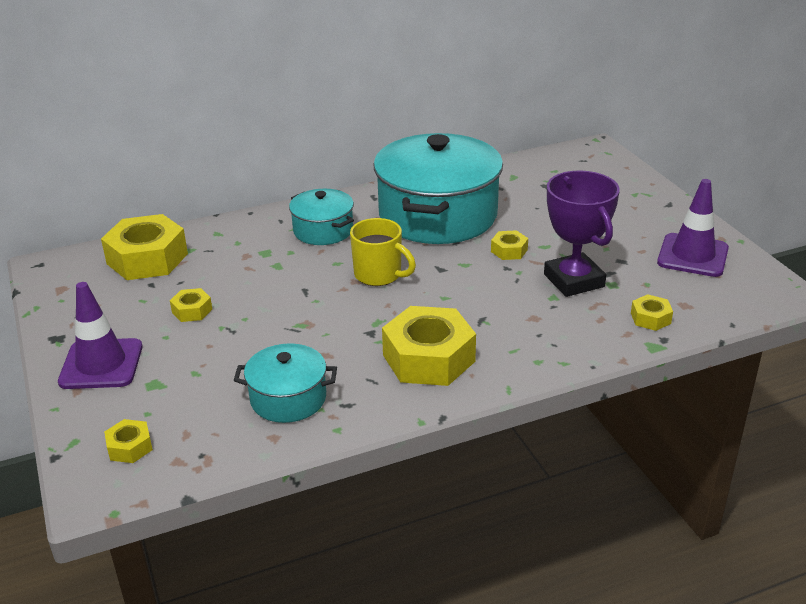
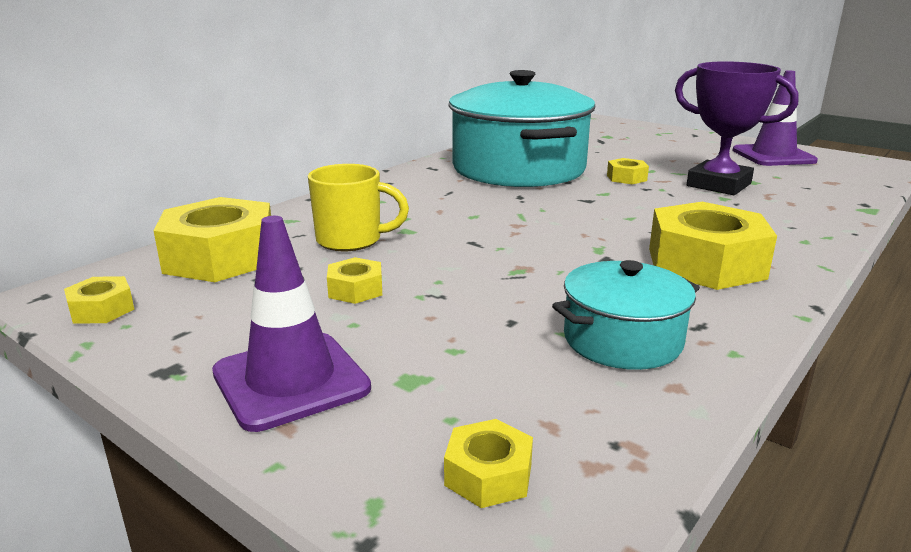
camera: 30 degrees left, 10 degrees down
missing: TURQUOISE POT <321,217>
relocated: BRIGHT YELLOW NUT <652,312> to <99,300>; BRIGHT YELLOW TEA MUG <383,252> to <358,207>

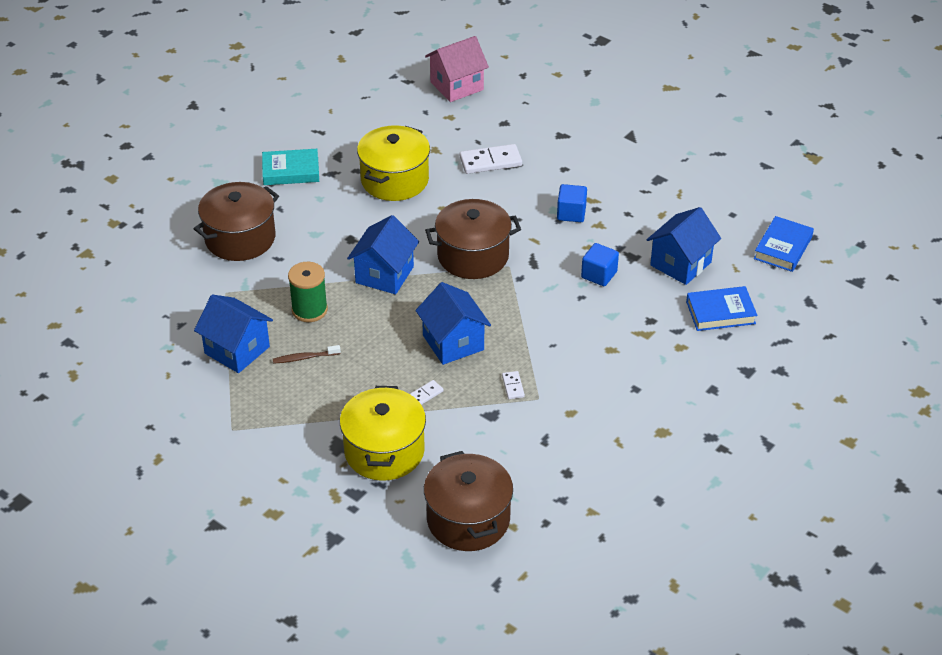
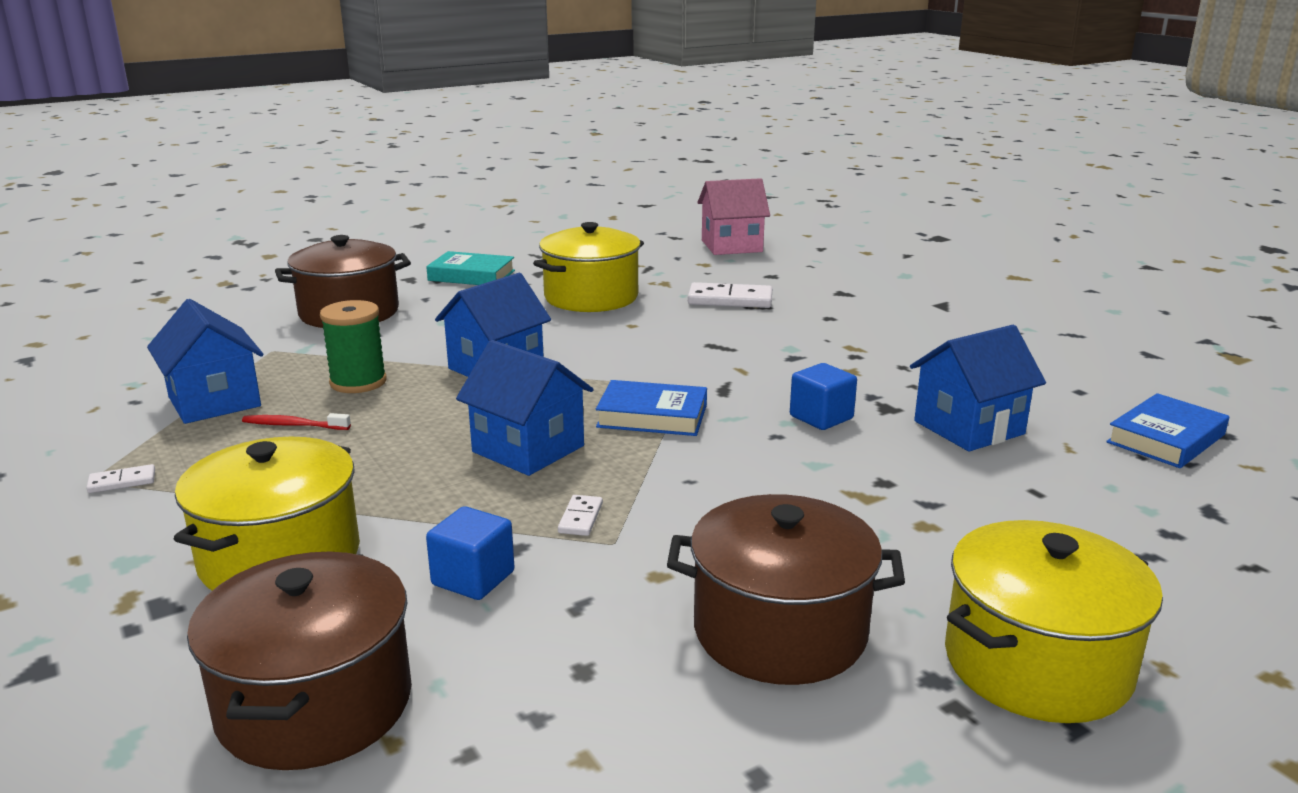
camera: 20 degrees right, 20 degrees down
appeared: BRIGHT YELLOW POT <1054,621>
relocated: SNOW-WHITE DOMINO PIECE <427,392> to <120,478>; COBALT BLOCK <572,203> to <470,553>; COBALT BOOK <721,308> to <651,408>; DARK BROWN POT <473,239> to <786,589>
colour: DARK BROWN TOOTHBRUSH <307,354> to RED TOOTHBRUSH <296,421>
spun: COBALT COTTAGE <453,323> = <525,408> 45 degrees counterclockwise

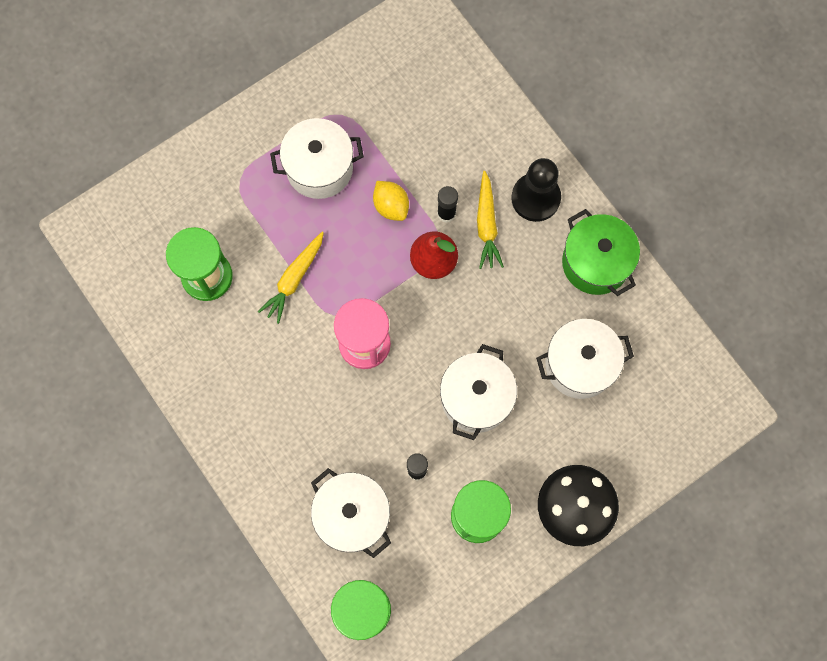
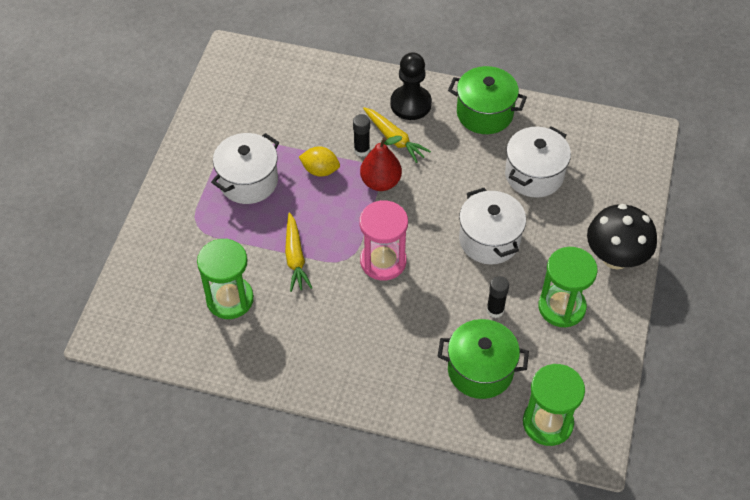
camera: 40 degrees left, 20 degrees down
colour: SNOW-WHITE POT <351,513> to GREEN POT <483,359>

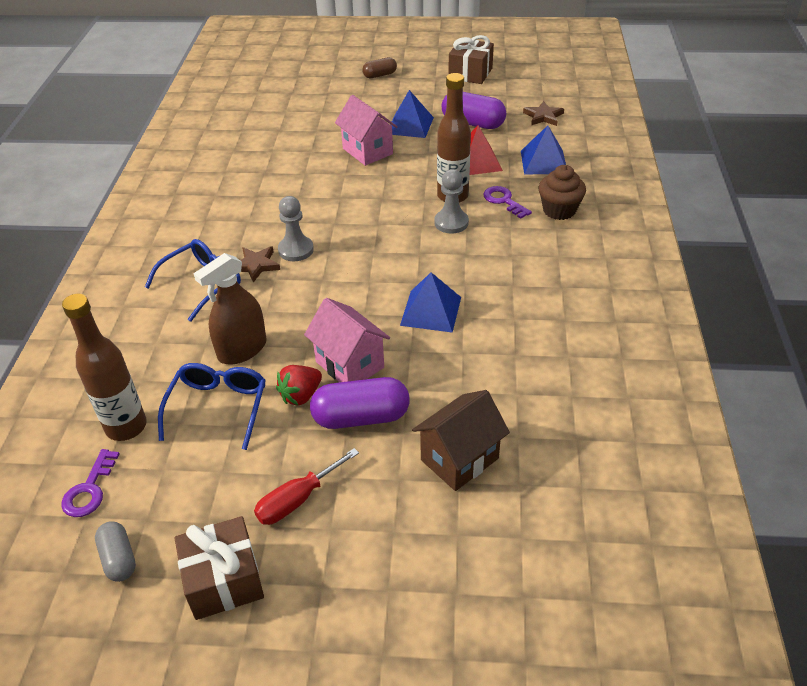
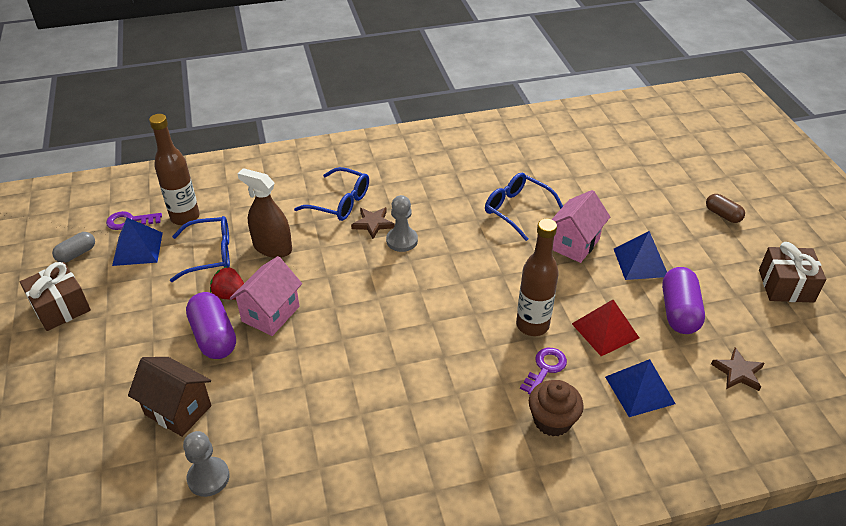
camera: 70 degrees right, 0 degrees up
missing: RED FLAT SCREWDRIVER <306,486>
appeared: COBALT GLASSES <524,207>
relocated: COBALT SOLID PYRAMID <430,302> to <137,242>; GREY PAWN <451,201> to <206,464>

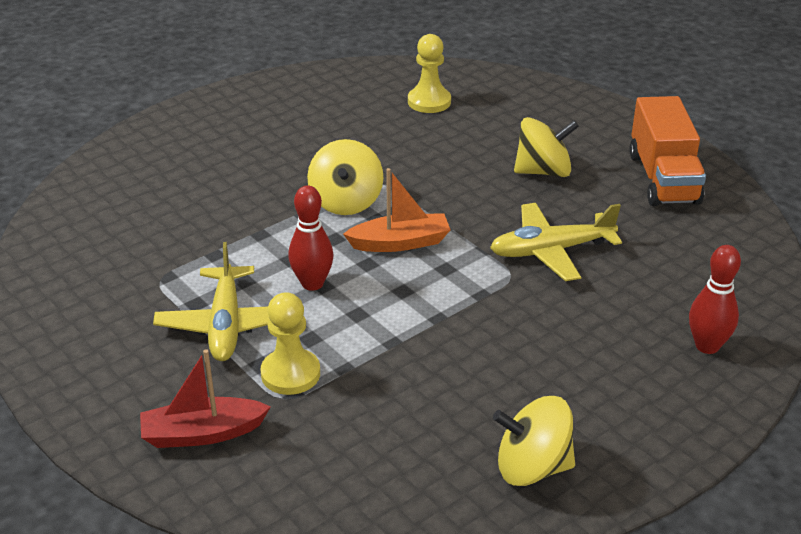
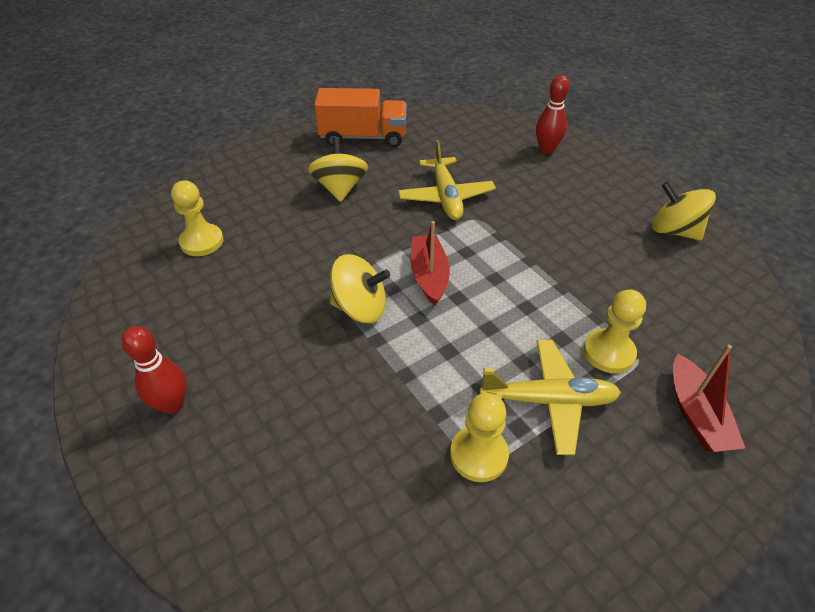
camera: 85 degrees left, 10 degrees up
appeared: BRIGHT YELLOW PAWN <479,437>
relocated: RED BOWLING PIN <311,238> to <154,370>
colour: BRIGHT ORANGE TOY BOAT <397,210> to RED TOY BOAT <430,263>
spun: BRIGHT YELLOW WHIRLIGIG <534,441> = <684,210> 120 degrees clockwise

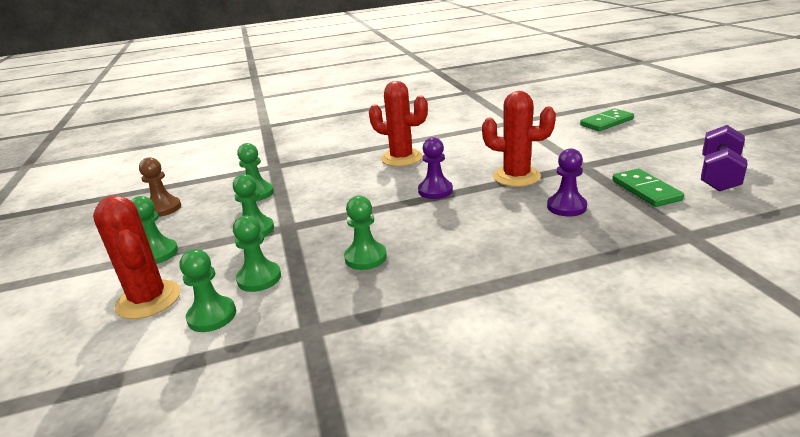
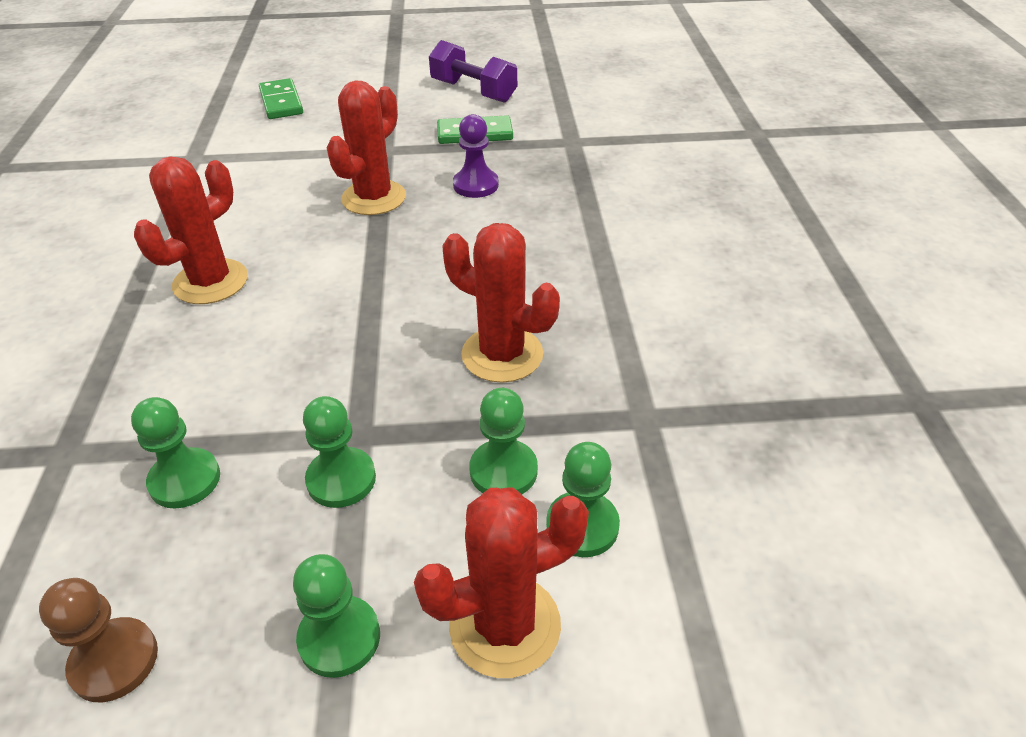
camera: 80 degrees left, 15 degrees up
missing: ROYAL PURPLE PAWN <435,168>
exchanged: GREEN PAWN <365,233> to RED CACTUS <501,303>

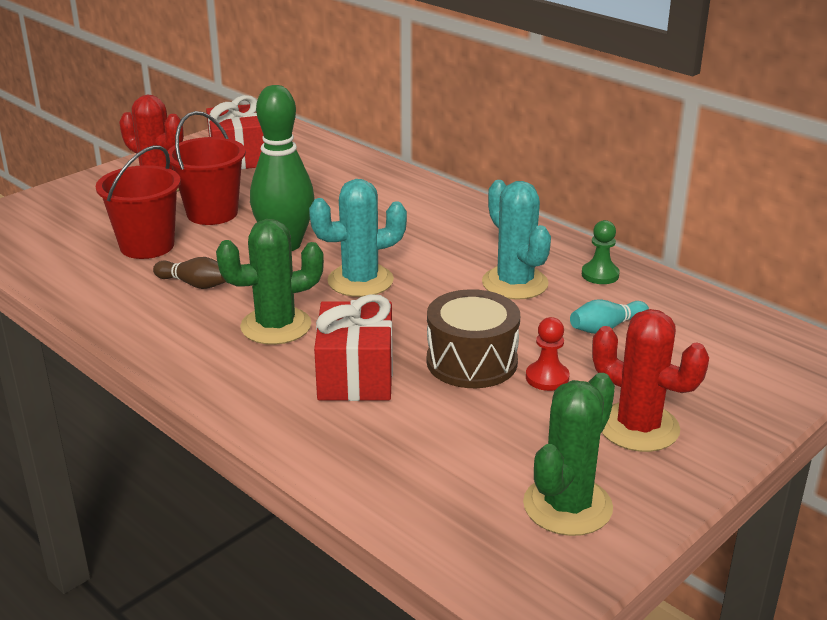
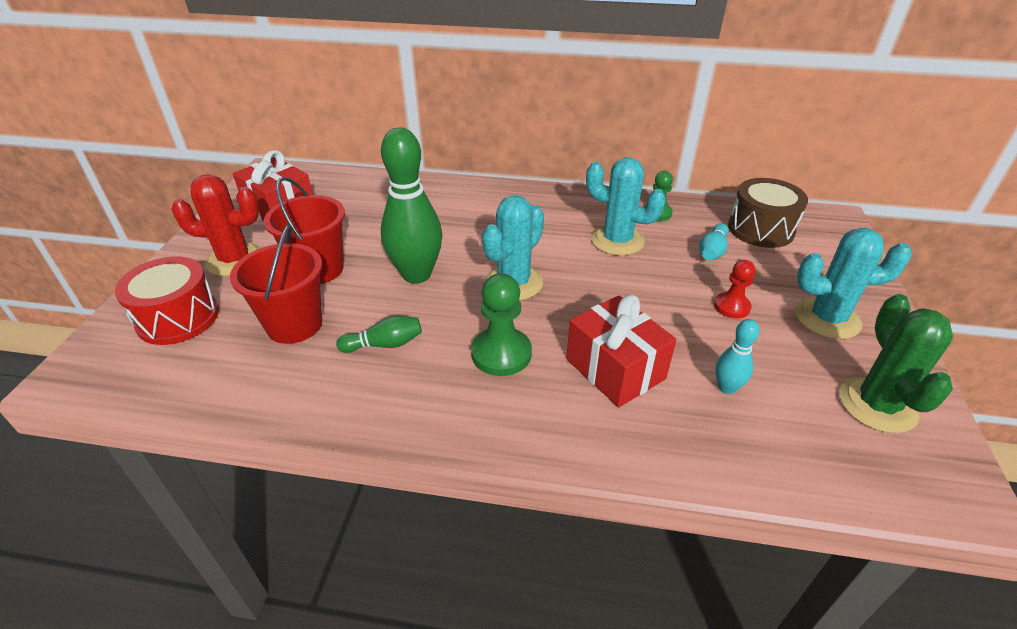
camera: 35 degrees left, 10 degrees up
appeared: RED DRUM <167,301>; TURQUOISE BOWLING PIN <737,356>
relocated: DARK BROWN DRUM <473,338> to <768,213>
exchanged: GREEN CACTUS <270,282> to GREEN PAWN <501,324>
colour: DARK BROWN BOWLING PIN <189,273> to GREEN BOWLING PIN <379,334>; RED CACTUS <650,380> to TURQUOISE CACTUS <853,283>

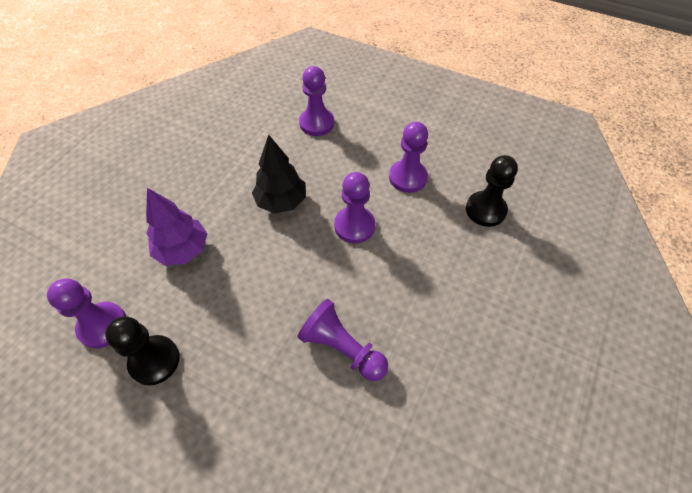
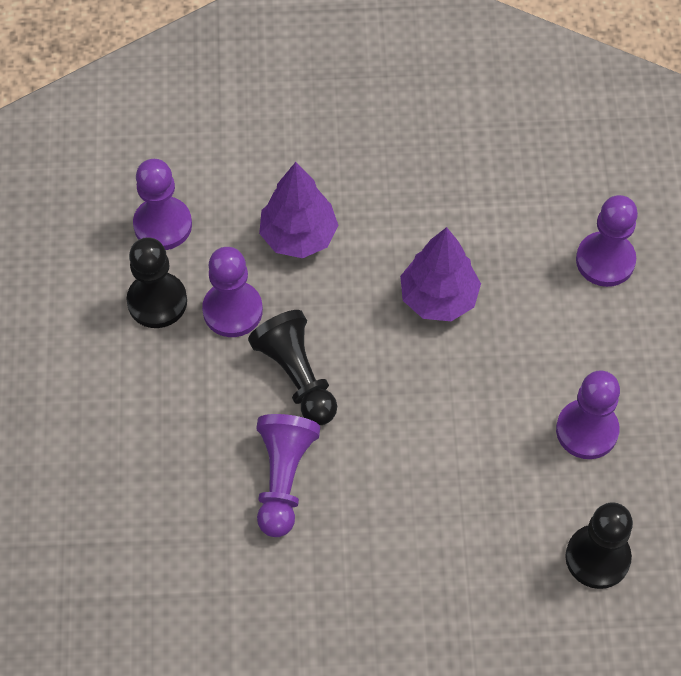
camera: 60 degrees right, 5 degrees up
appeared: EBONY PAWN <292,367>
relocated: ROYAL PURPLE PAWN <355,207> to <232,292>
colour: EBONY TREE <279,174> to ROYAL PURPLE TREE <440,274>

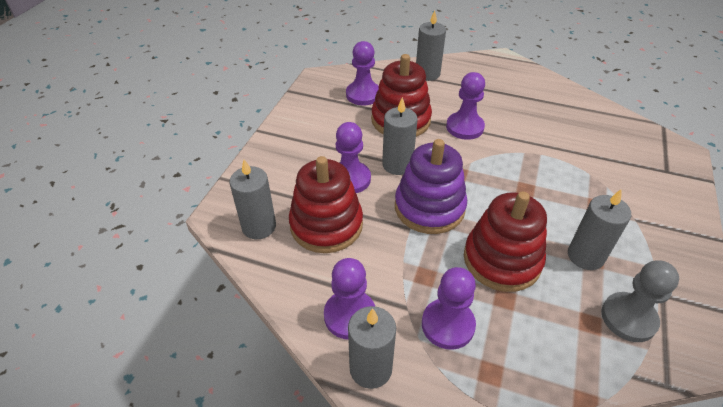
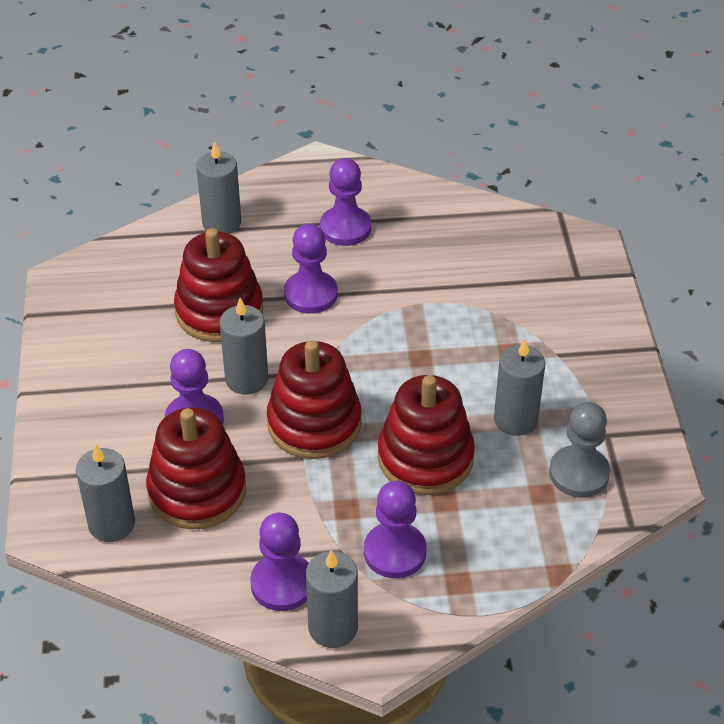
camera: 25 degrees left, 0 degrees up
relocated: ROYAL PURPLE PAWN <362,73> to <345,202>
colour: ROYAL PURPLE RING STACKER <431,186> to RED RING STACKER <314,399>

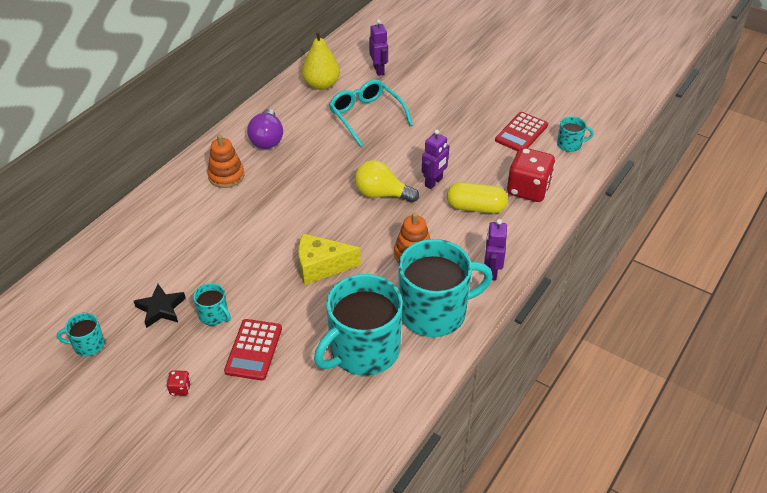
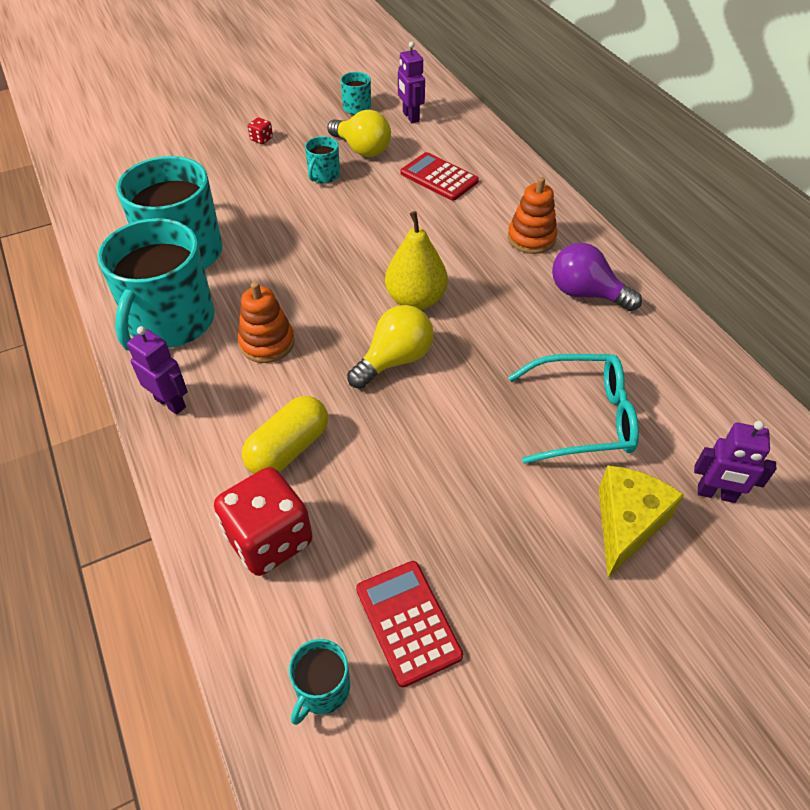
camera: 120 degrees right, 5 degrees up
relocated: BRIGHT YELLOW PEAR FRUIT <321,60> to <416,260>; ROYAL PURPLE ROBOT <435,159> to <411,82>; RED CALCULATOR <253,350> to <439,176>; BRIGHT YELLOW CHEESE WEDGE <329,259> to <641,521>
exchanged: EBONY STAR SHAPE <160,306> to BRIGHT YELLOW BULB <359,133>
spun: TURQUOISE TEA MUG <212,304> = <322,159> 45 degrees counterclockwise

